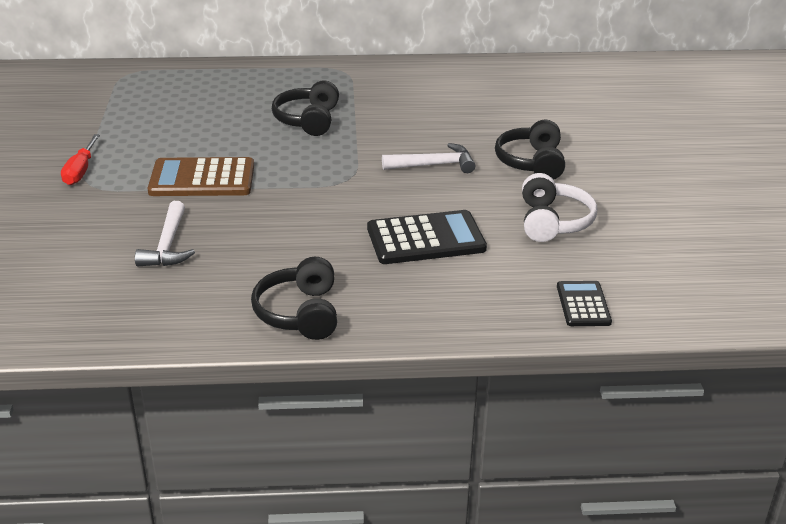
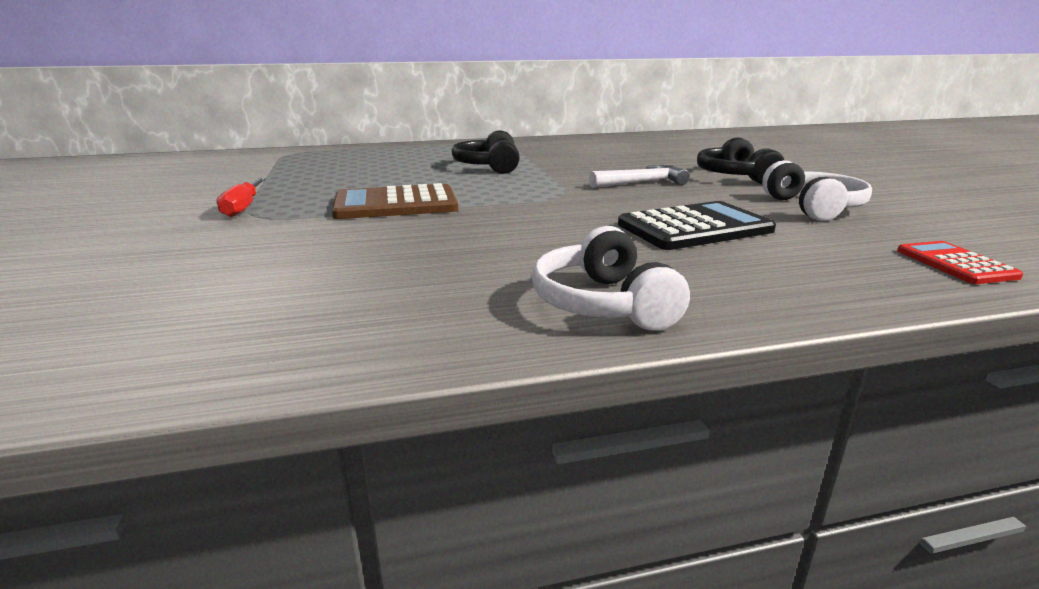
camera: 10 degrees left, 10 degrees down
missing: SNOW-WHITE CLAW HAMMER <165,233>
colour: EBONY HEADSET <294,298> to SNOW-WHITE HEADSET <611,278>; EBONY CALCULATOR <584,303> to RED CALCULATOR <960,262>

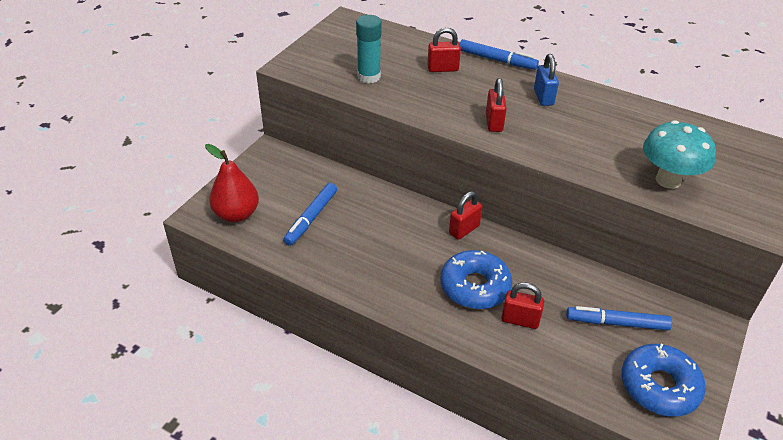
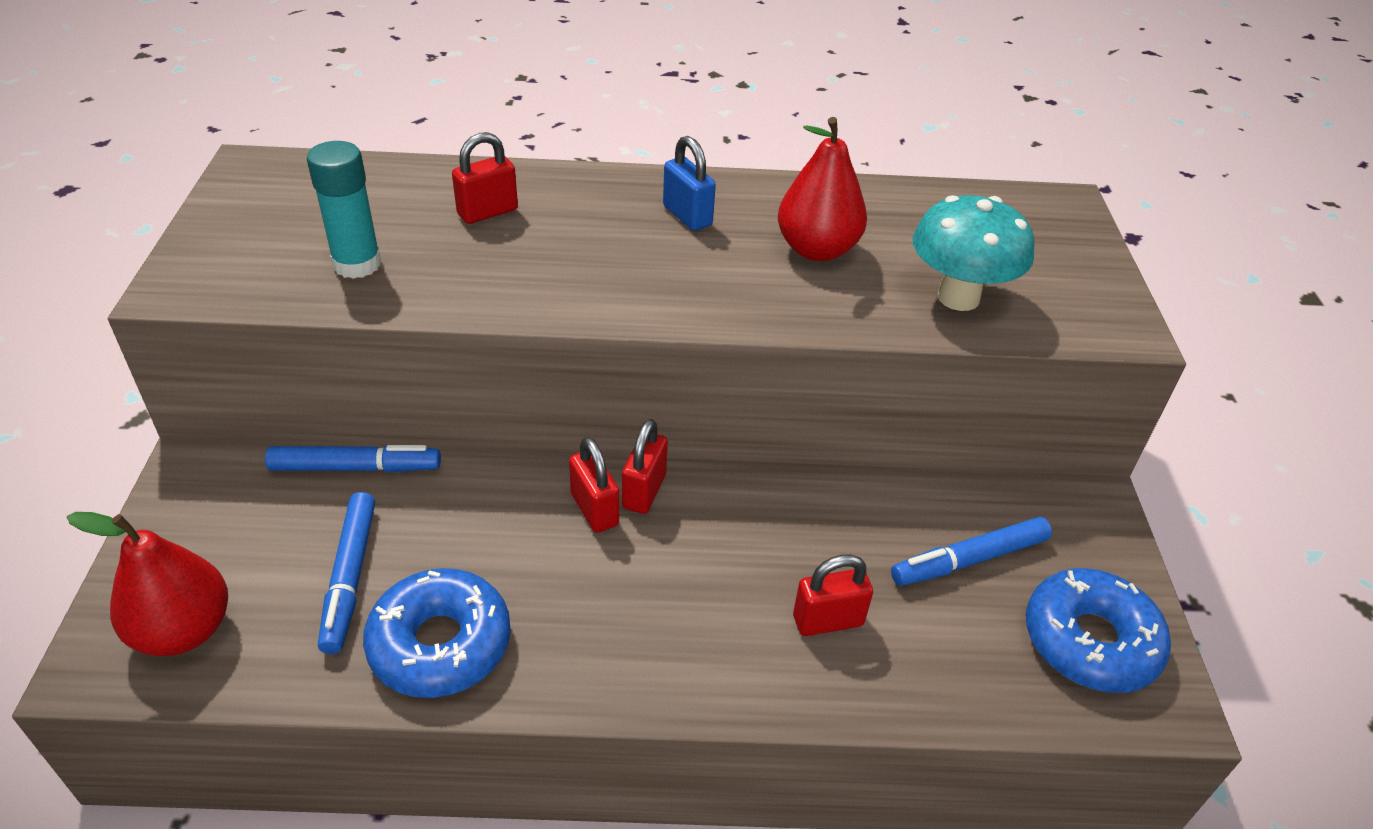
camera: 30 degrees left, 0 degrees up
appeared: RED PEAR FRUIT <822,189>
relocated: COBALT MARKER PEN <499,54> to <353,458>; COBALT GLAZED DONUT <476,279> to <437,633>; RED SMALL LOCK <496,105> to <594,485>

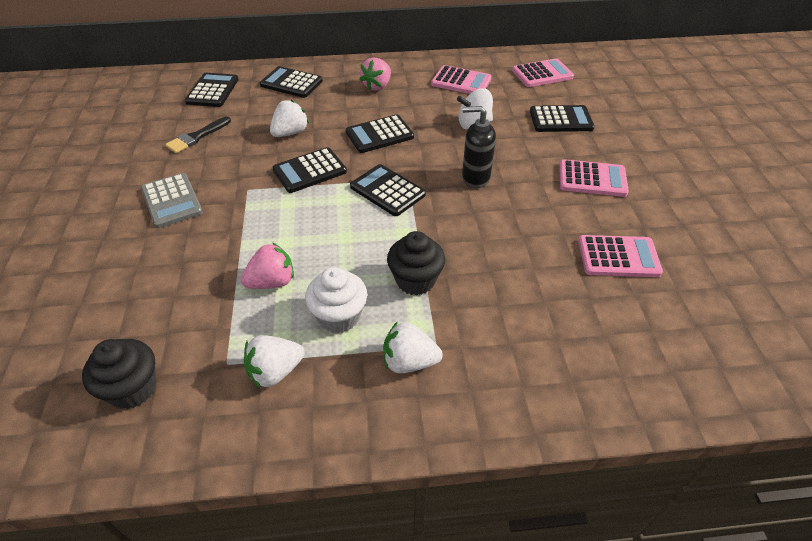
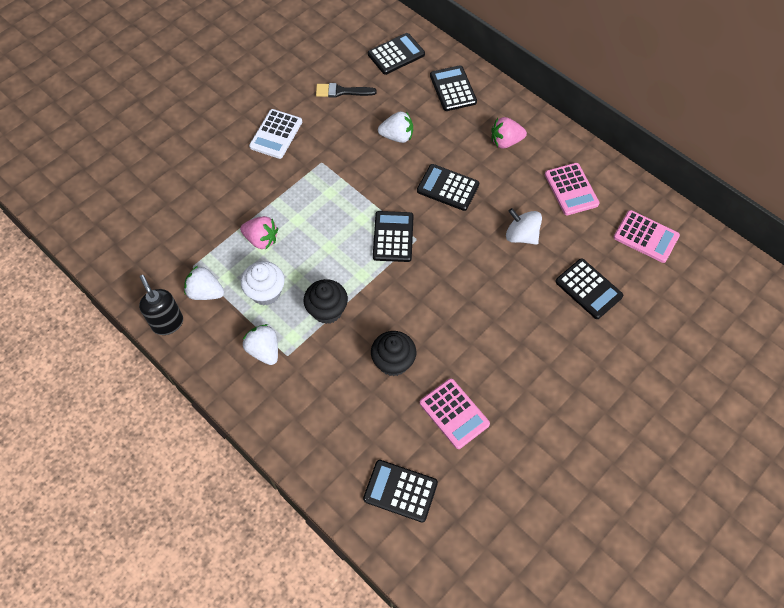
camera: 50 degrees right, 15 degrees up
missing: ROSE-PINK CALCULATOR <594,178>
relocated: EBONY PUMP BOTTLE <479,147> to <161,305>; EBONY CALCULATOR <309,170> to <400,491>; EBONY FAIRY CAKE <119,374> to <393,353>
colour: GREY CALCULATOR <172,200> to SNOW-WHITE CALCULATOR <275,134>

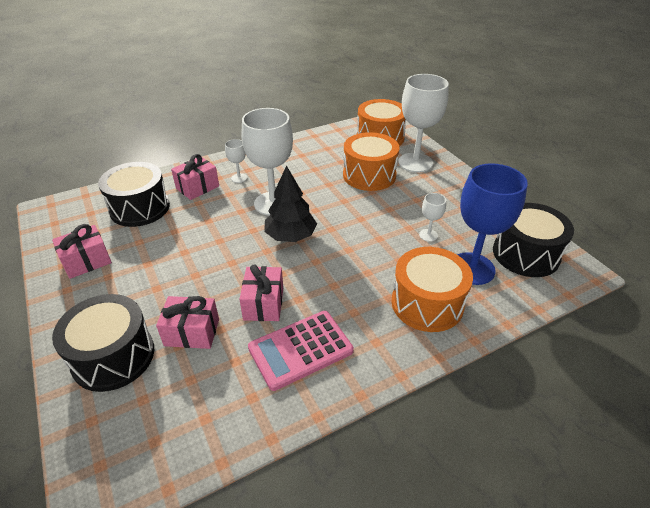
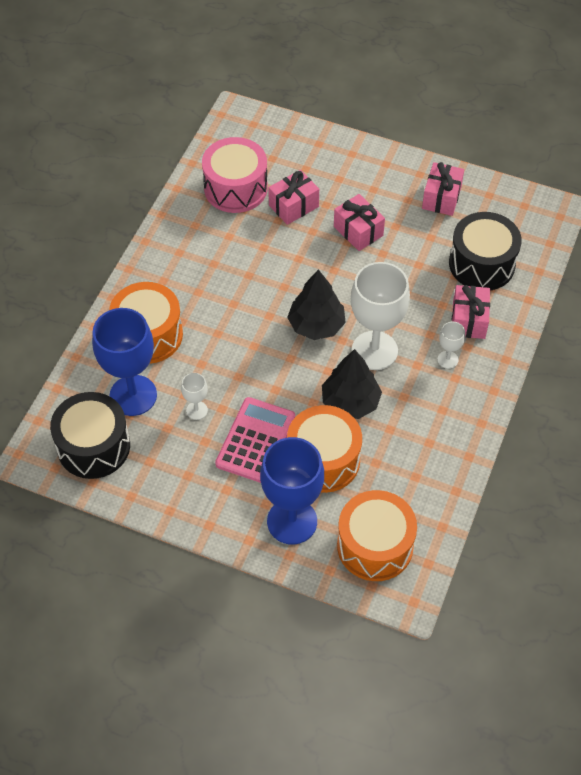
camera: 140 degrees right, 15 degrees up
missing: EBONY DRUM <103,343>
appeared: ROSE-PINK DRUM <235,175>; EBONY TREE <352,384>
relocated: ROSE-PINK CALCULATOR <301,351> to <255,440>; ROSE-PINK PRESENT <261,292> to <359,222>
colour: SNOW-WHITE CHALICE <423,123> to COBALT CHALICE <292,490>

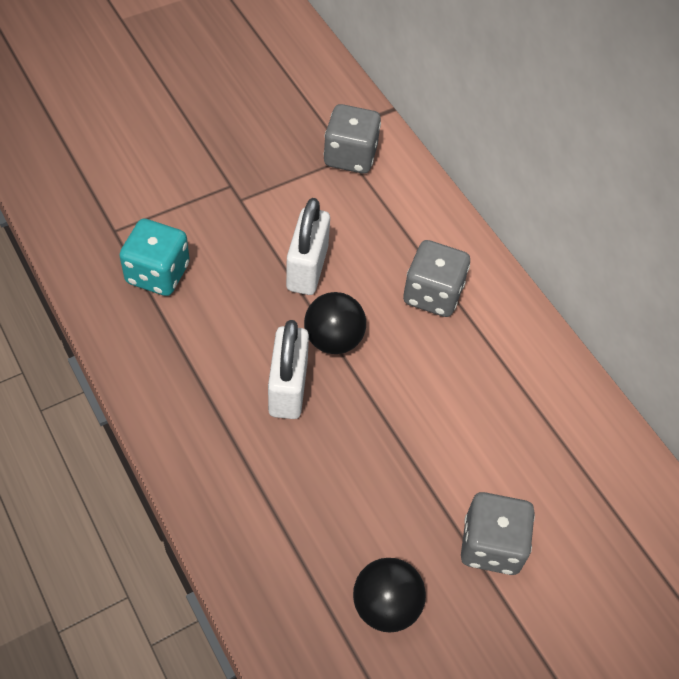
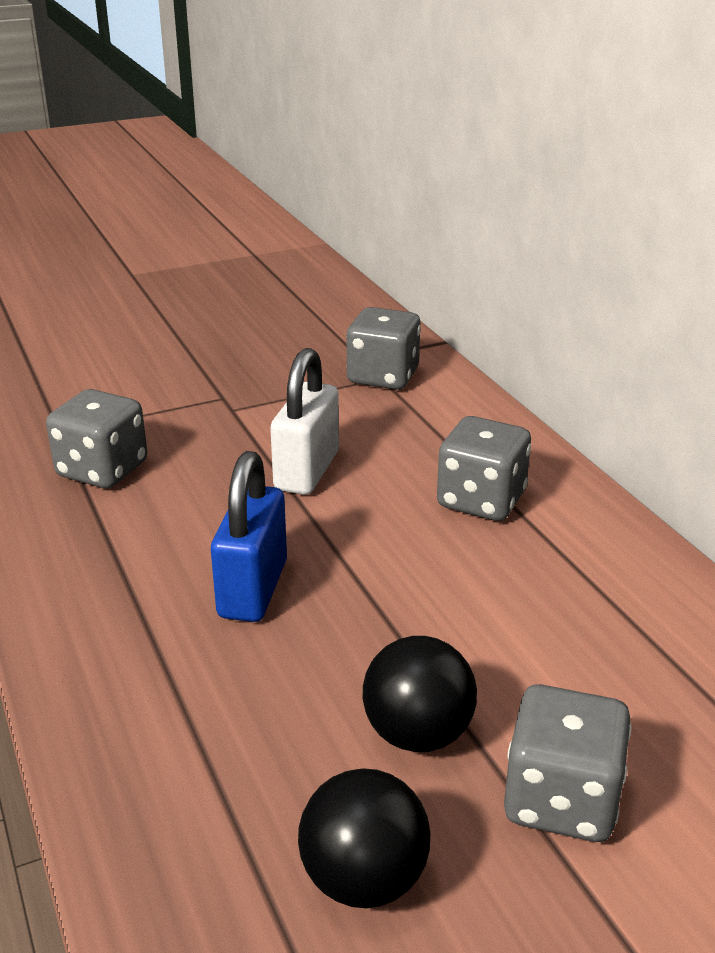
camera: 10 degrees right, 25 degrees down
relocated: EBONY PLAY BALL <335,323> to <420,694>
colour: TURQUOISE DICE <154,257> to GREY DICE <96,438>; SNOW-WHITE SMALL LOCK <288,369> to COBALT SMALL LOCK <249,536>

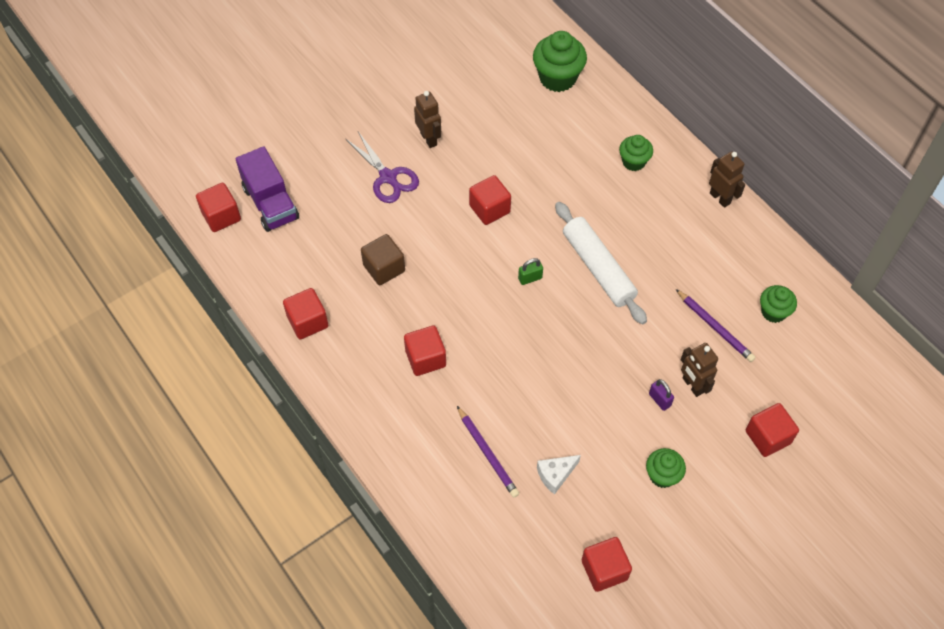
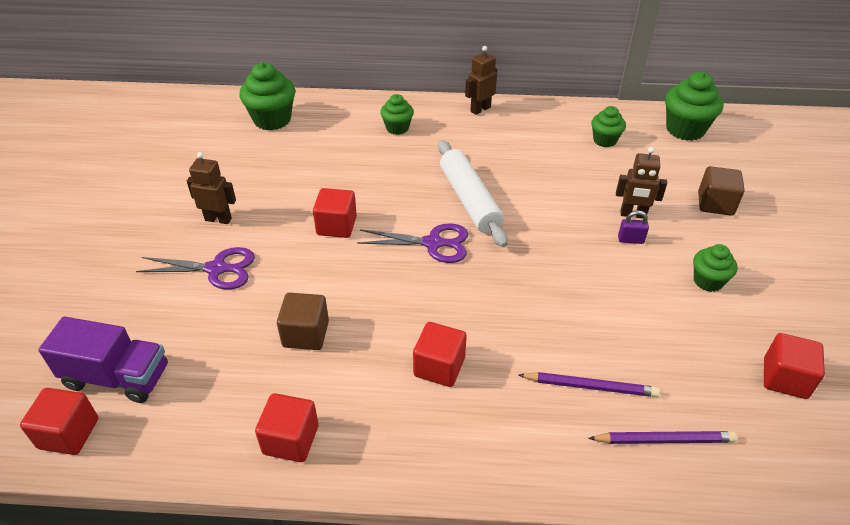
camera: 50 degrees left, 15 degrees down
missing: SNOW-WHITE CHEESE WEDGE <559,475>
appeared: GREEN FAIRY CAKE <694,106>
relocated: ROYAL PURPLE LEAD PENCIL <716,325> to <663,437>
exchanged: GREEN SMALL LOCK <530,271> to ROYAL PURPLE SHEARS <412,243>
colour: RED BLOCK <772,430> to DARK BROWN BLOCK <721,191>
spun: SNOW-WHITE DOUGH ROLLER <601,263> = <473,193> 60 degrees clockwise; DARK BROWN ROBOT <727,179> = <481,80> 45 degrees counterclockwise

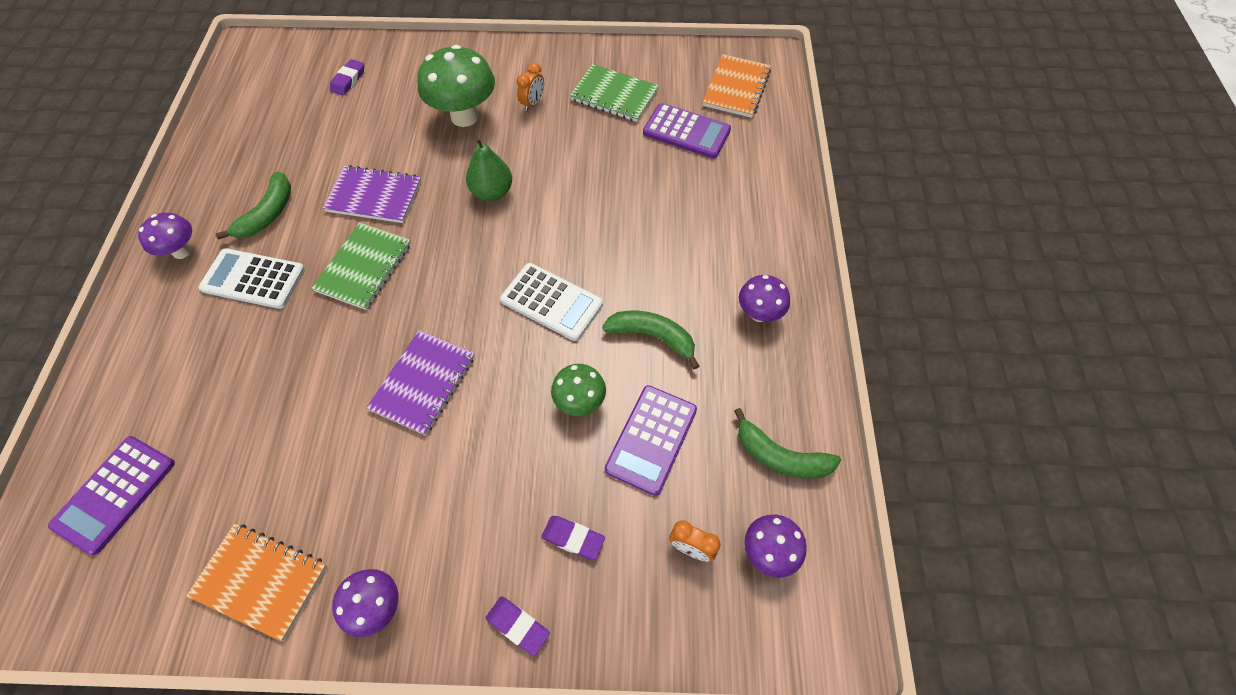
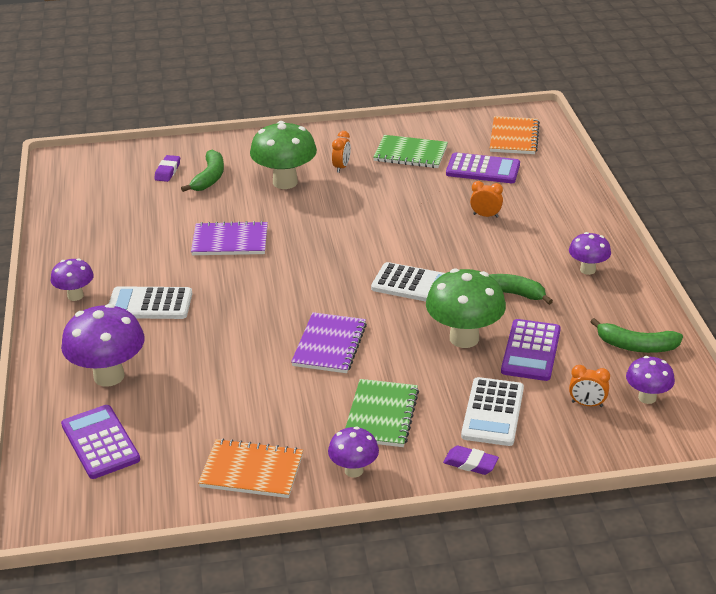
camera: 10 degrees left, 25 degrees down
missing: GREEN PEAR FRUIT <489,169>
appeared: ROYAL PURPLE MUSHROOM <103,345>; BRIGHT ORANGE BEDSIDE CLOCK <486,199>
relocated: GREEN TOY BANANA <253,205> to <202,171>; GREEN NOTEPAD <361,266> to <382,413>
exchanged: ROYAL PURPLE GUM ERASER <573,538> to SNOW-WHITE CALCULATOR <492,411>
spun: ROYAL PURPLE CALCULATOR <111,495> = <100,442> 135 degrees clockwise
size: GREEN MUSHROOM <578,390> = <466,308> x1.77

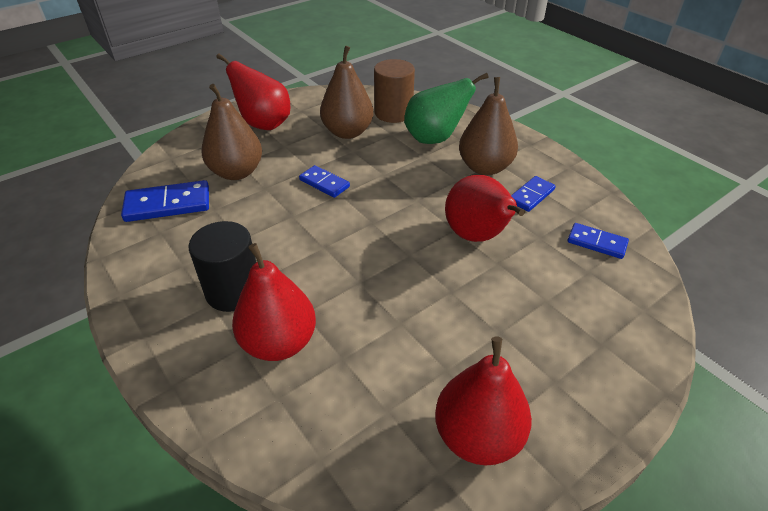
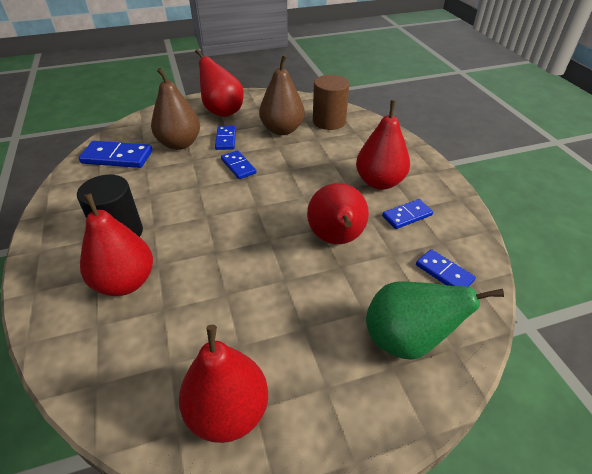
camera: 20 degrees right, 0 degrees up
appeared: COBALT DOMINO PIECE <225,138>
relocated: GREEN PEAR FRUIT <446,108> to <435,320>
colour: DARK BROWN PEAR FRUIT <488,126> to RED PEAR FRUIT <383,145>

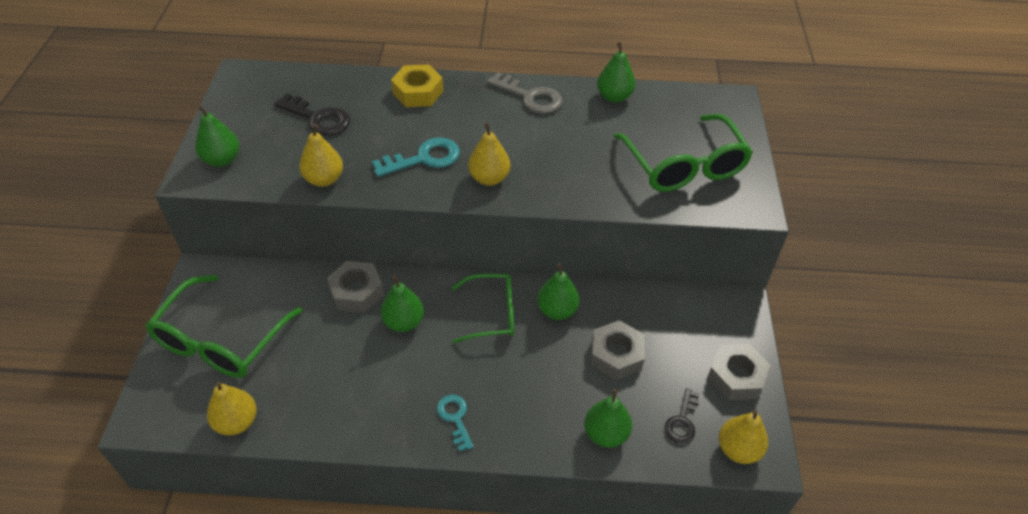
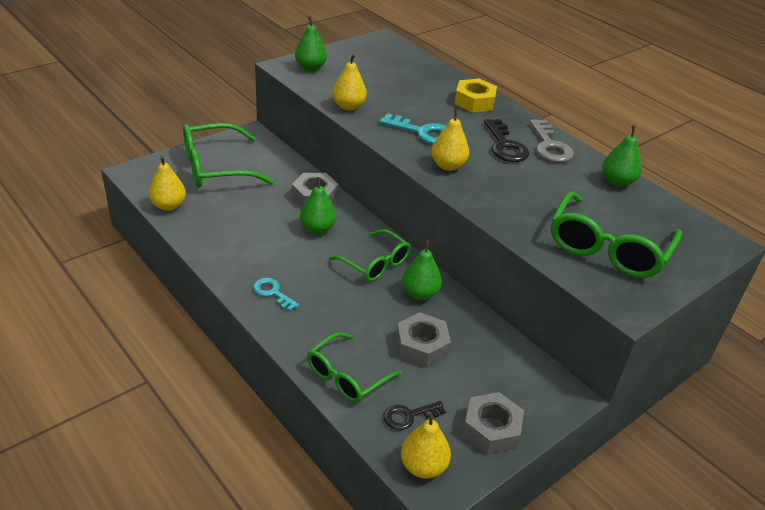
camera: 45 degrees right, 10 degrees down
relocated: EBONY KEY <312,115> to <506,140>
exchanged: GREEN PEAR FRUIT <608,418> to GREEN GLASSES <354,367>
spun: TURQUOISE KEY <455,423> = <276,294> 75 degrees counterclockwise

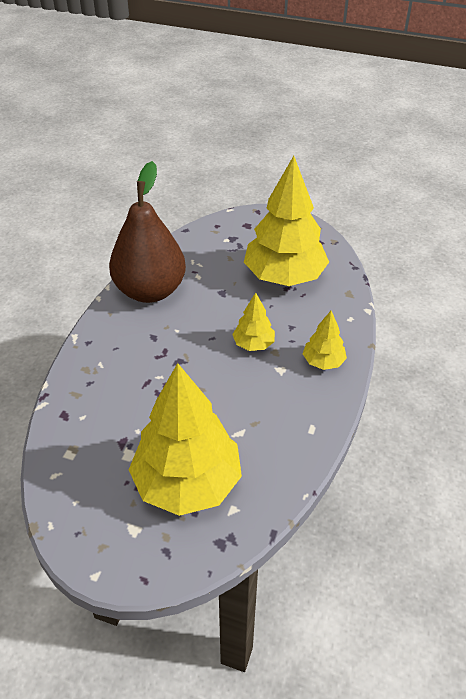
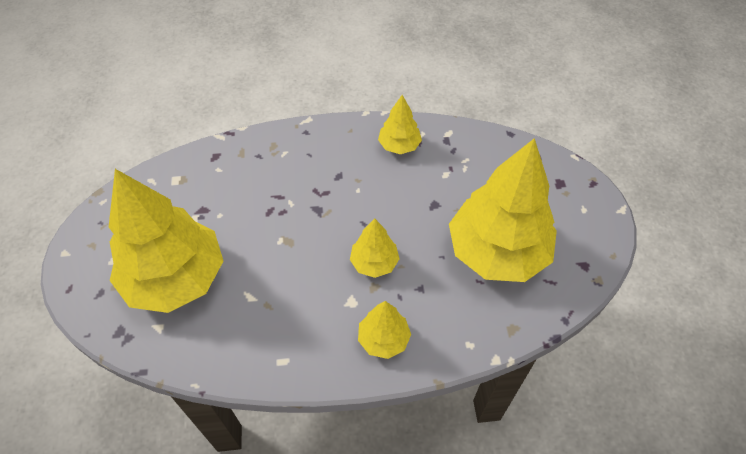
camera: 65 degrees right, 10 degrees up
exchanged: DARK BROWN PEAR FRUIT <147,232> to BRIGHT YELLOW TREE <400,124>

